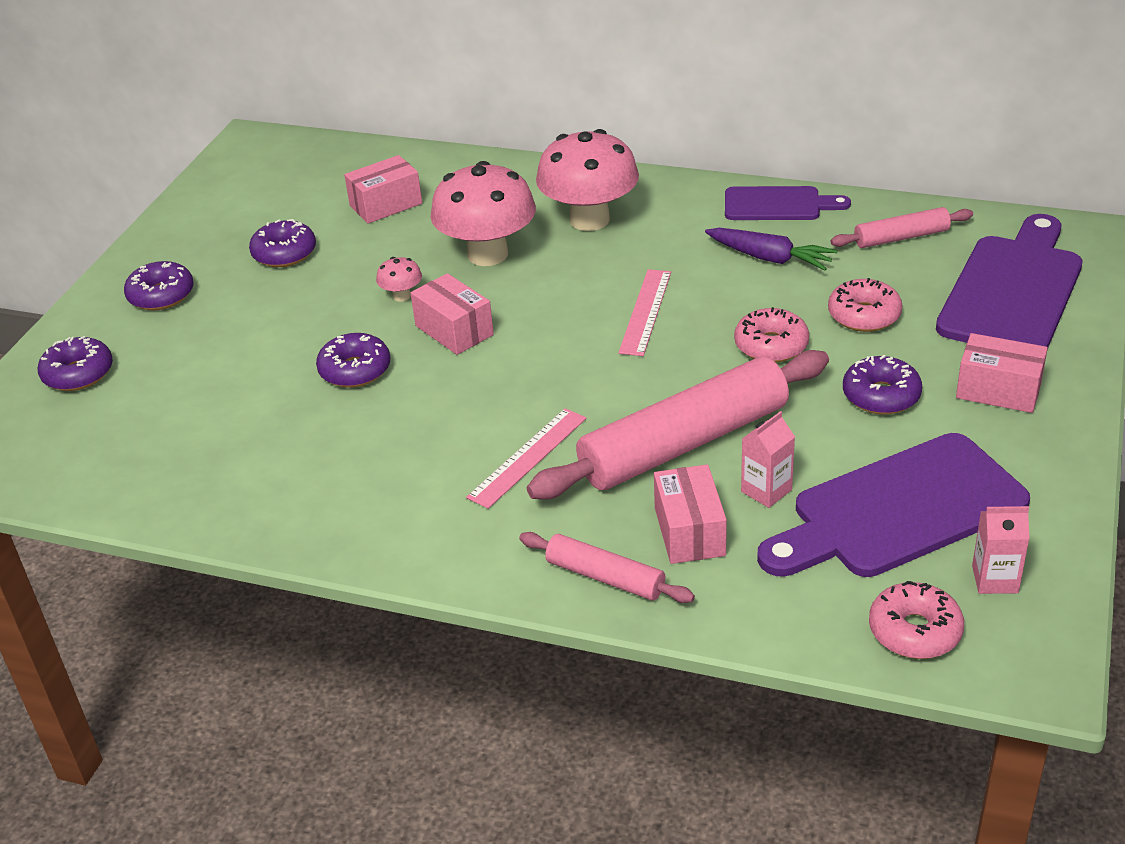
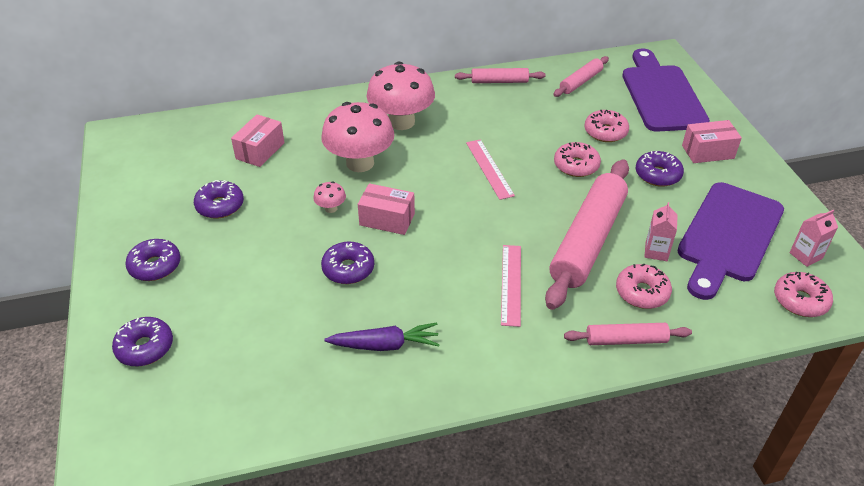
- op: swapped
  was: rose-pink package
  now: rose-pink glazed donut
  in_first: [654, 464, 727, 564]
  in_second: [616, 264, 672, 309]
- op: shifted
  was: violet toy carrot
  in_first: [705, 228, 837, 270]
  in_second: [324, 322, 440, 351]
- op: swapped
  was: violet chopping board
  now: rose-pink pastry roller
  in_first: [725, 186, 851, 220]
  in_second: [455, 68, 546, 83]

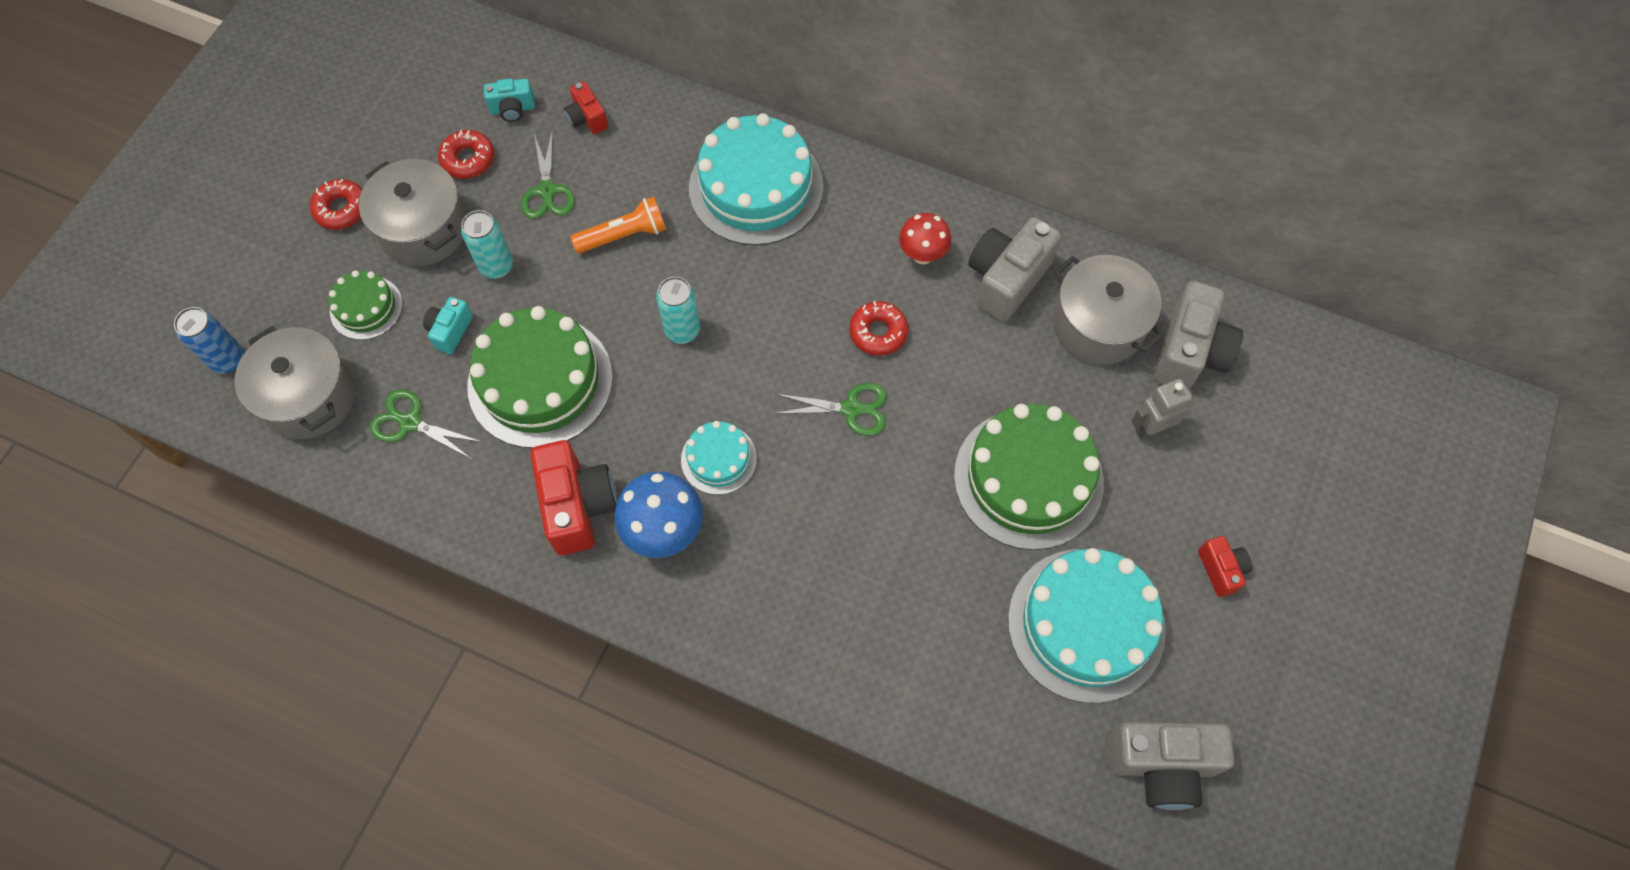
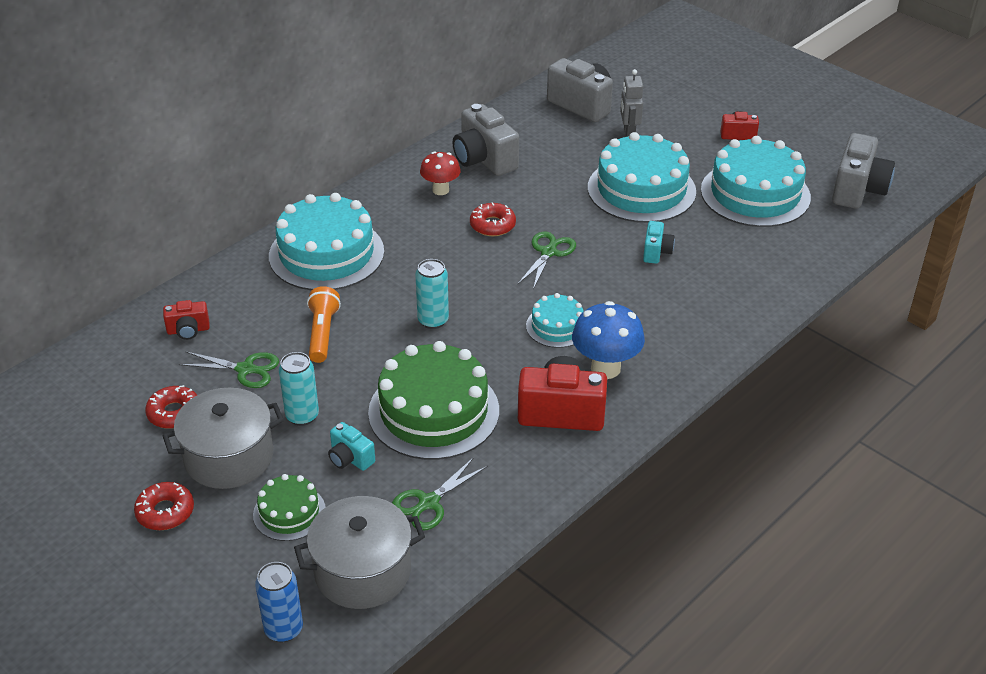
- op: shifted
  was: aqua camera
  in_first: [484, 78, 535, 122]
  in_second: [643, 221, 675, 264]
- op: repainted
  was: green cake
  now: aqua cake
  in_first: [954, 404, 1104, 550]
  in_second: [588, 132, 696, 223]
- op: gone
  was: ash-grey cooking pot
  in_first: [1053, 255, 1164, 365]

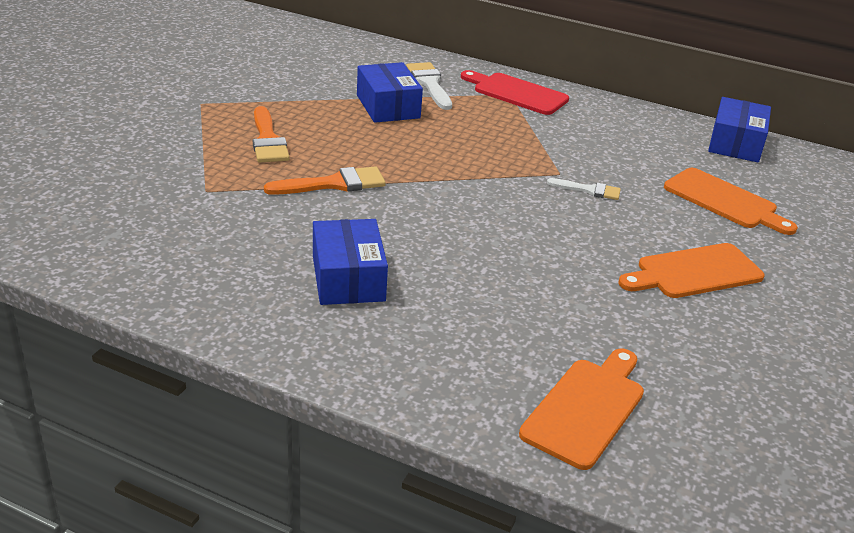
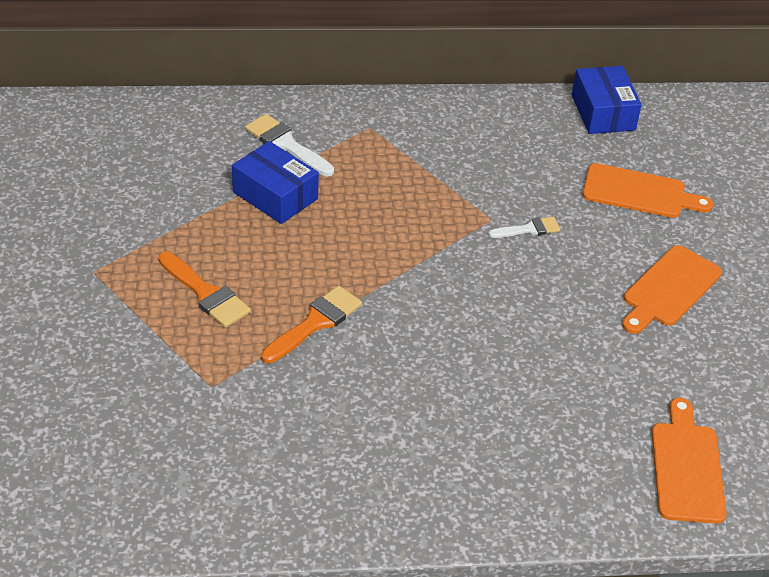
- op: gone
  was: cobalt package
  in_first: [313, 219, 388, 305]
- op: gone
  was: crimson chopping board
  in_first: [461, 70, 569, 115]

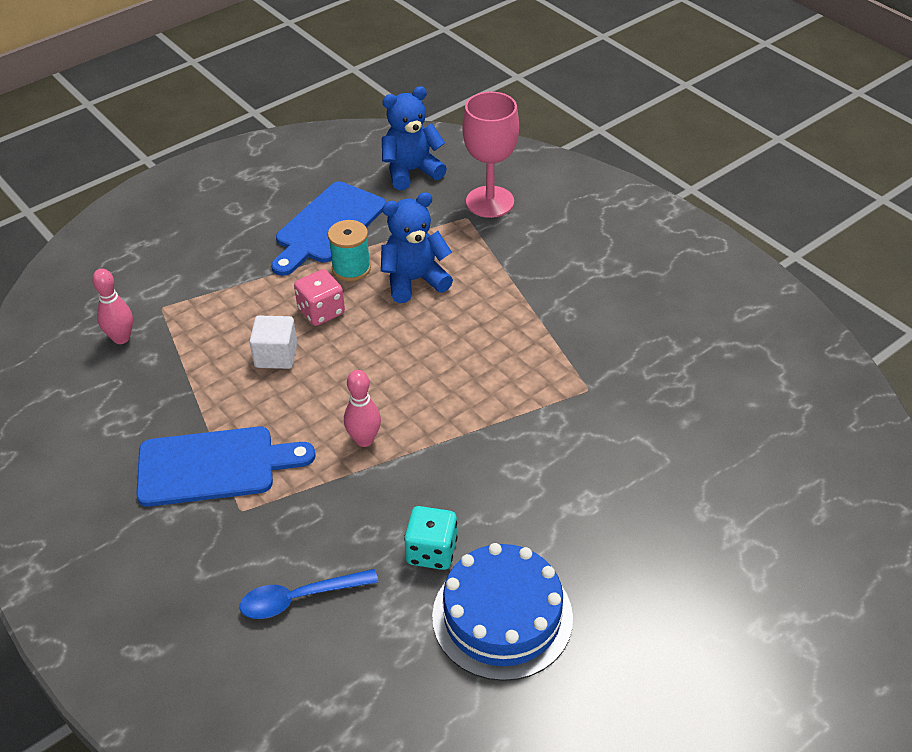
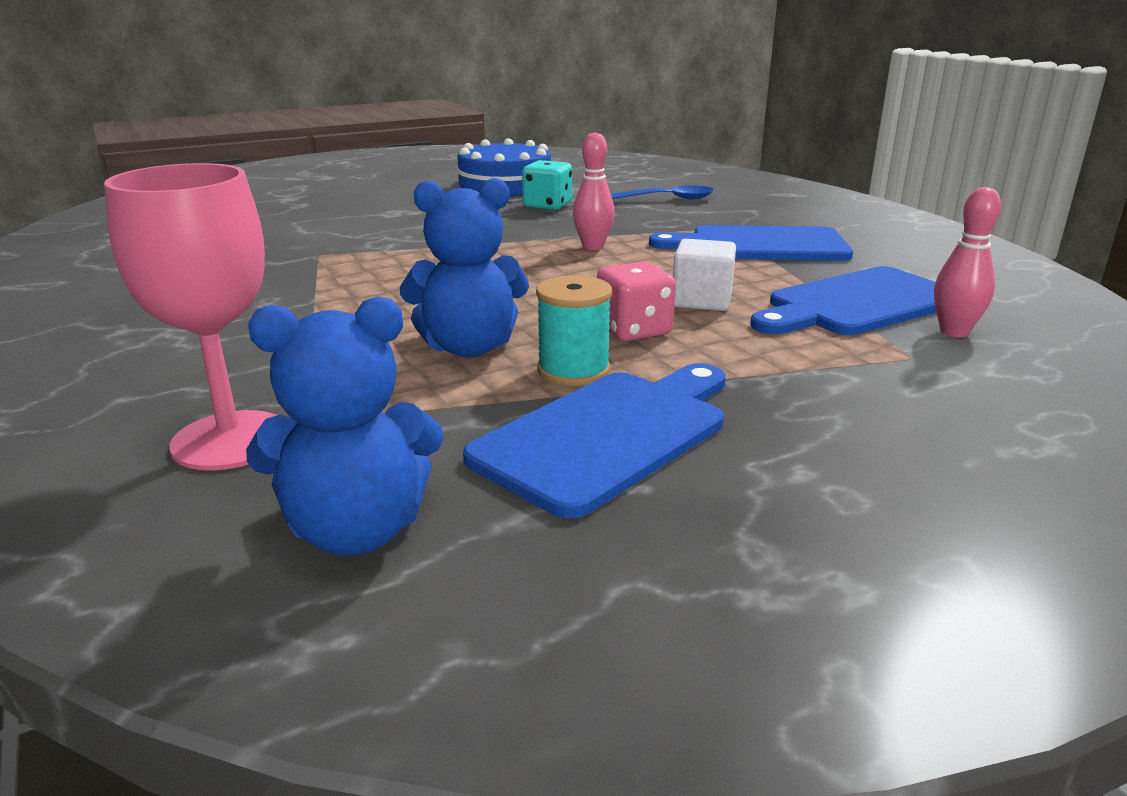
- op: new
  now: cobalt chopping board
  in_second: [750, 266, 936, 335]

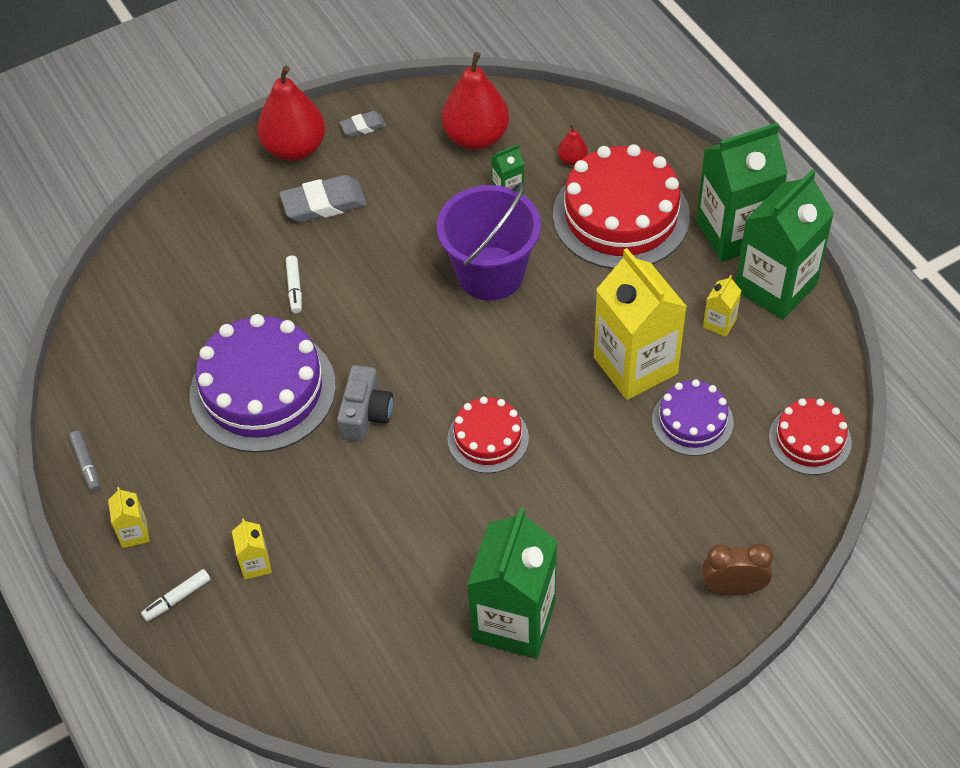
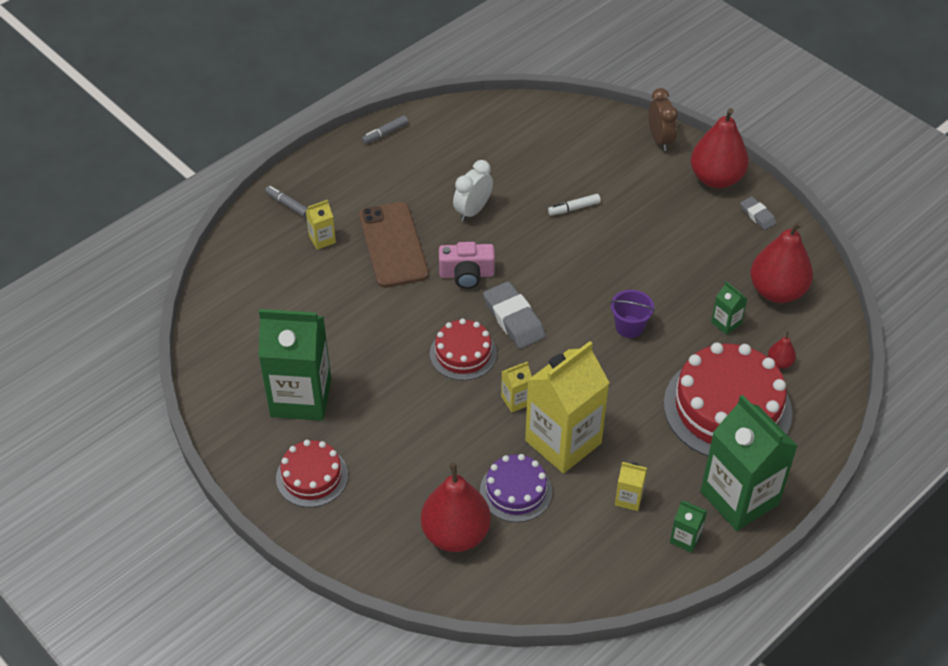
- op: shifted
  was: golden carton
  in_first: [108, 487, 150, 548]
  in_second: [501, 362, 532, 413]
- op: repainted
  was: white marker pen
  now: ash-grey marker pen
  in_first: [141, 569, 210, 622]
  in_second: [265, 186, 308, 217]
- op: swapped
  was: violet cake
  now: white clock
  in_first: [190, 314, 336, 453]
  in_second: [453, 160, 493, 221]
- op: shifted
  was: ash-grey pencil eraser
  in_first: [279, 175, 367, 223]
  in_second: [483, 281, 546, 349]
- op: repainted
  was: ash-grey camera
  now: rose-pink camera
  in_first: [337, 365, 393, 442]
  in_second: [439, 242, 495, 289]
- op: scaled
  was: violet sand bucket
  in_first: [437, 182, 541, 301]
  in_second: [610, 290, 655, 338]
  ratio: 0.49
- op: shifted
  was: dark brown clock
  in_first: [702, 543, 773, 596]
  in_second: [648, 88, 678, 151]
- op: scaled
  was: green carton
  in_first: [736, 170, 834, 320]
  in_second: [670, 500, 707, 553]
  ratio: 0.42
- op: shifted
  was: crimson cake
  in_first: [769, 398, 852, 475]
  in_second: [276, 440, 348, 507]
- op: new
  now: dark brown mobile phone
  in_second: [359, 202, 429, 288]
- op: new
  now: crimson pear
  in_second: [421, 463, 491, 552]

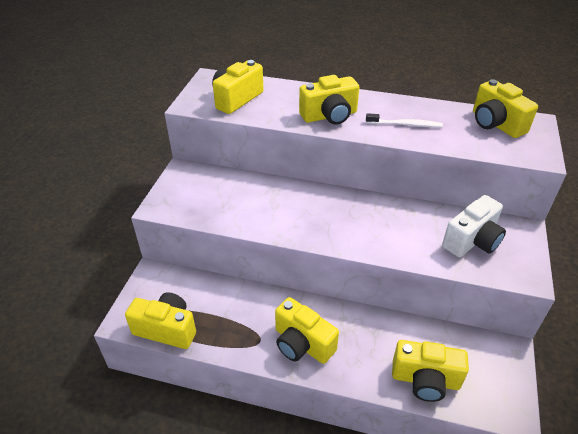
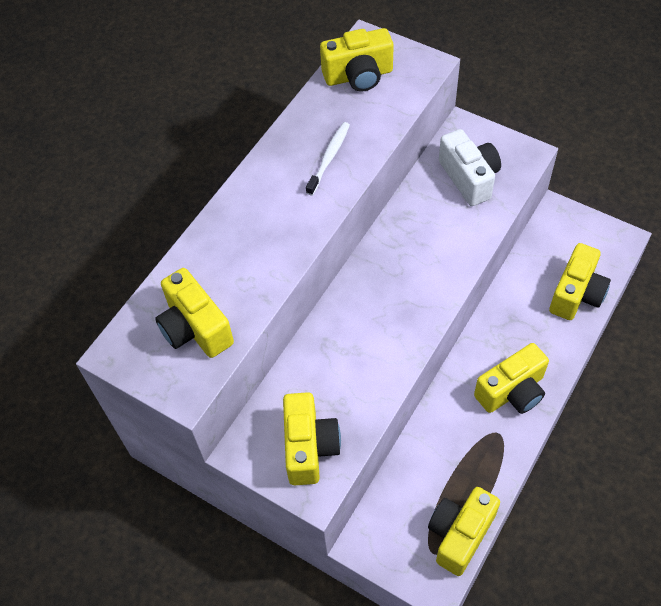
- op: shifted
  was: golden camera
  in_first: [299, 75, 359, 125]
  in_second: [283, 392, 341, 485]

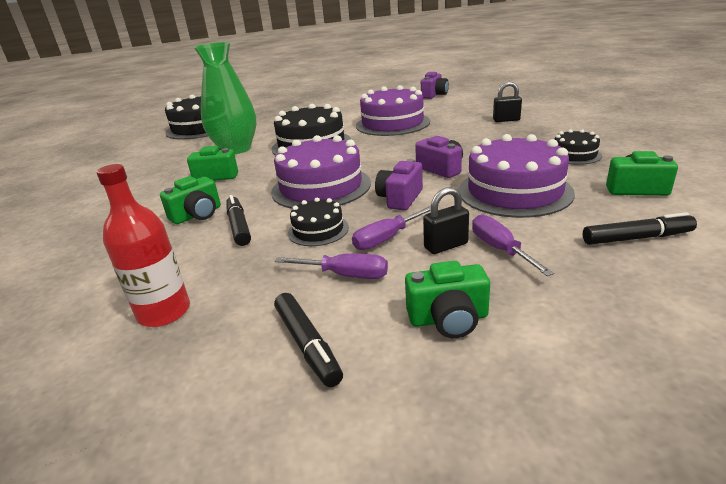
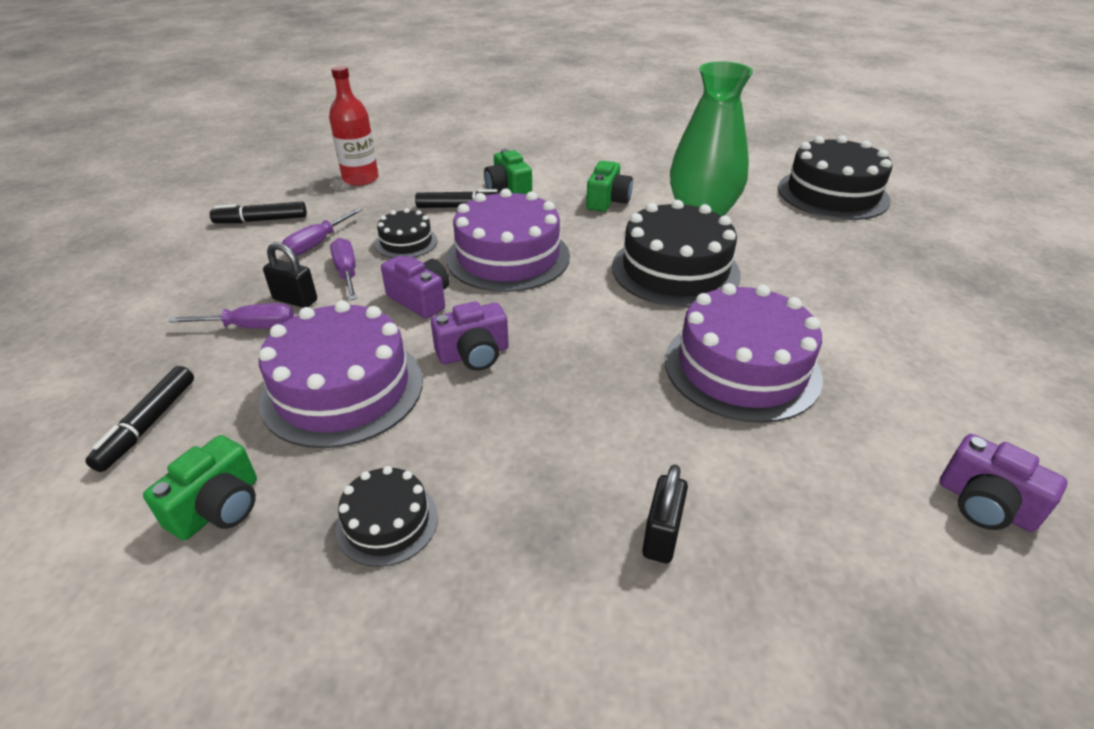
- op: gone
  was: green camera
  in_first: [405, 261, 490, 338]
- op: rotated
  was: black small lock
  in_first: [423, 187, 469, 254]
  in_second: [263, 242, 317, 308]
  clockwise: -60

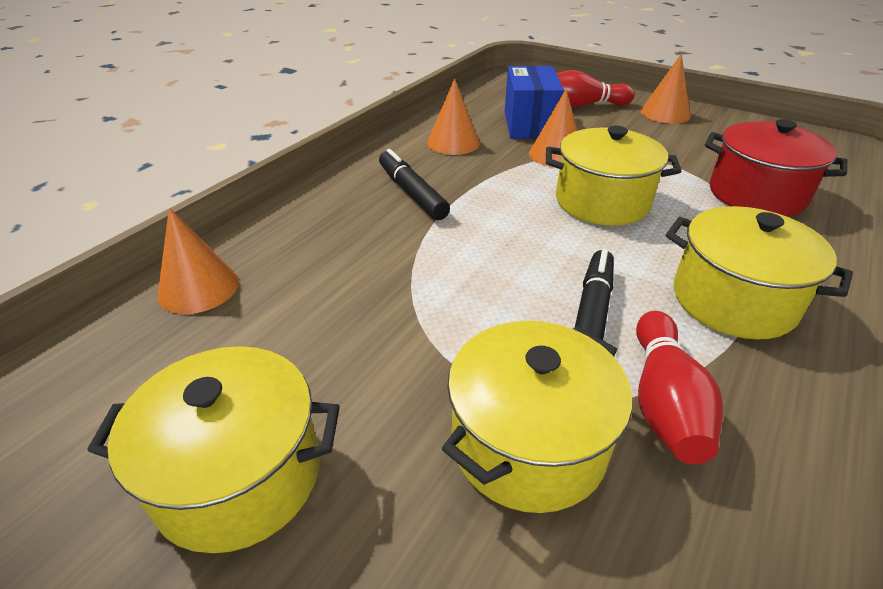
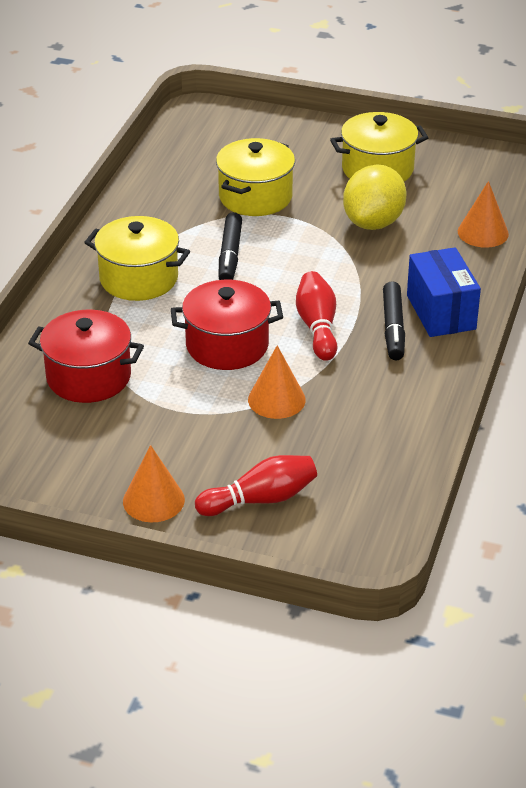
- op: rotated
  was: black marker pen
  in_first: [379, 149, 450, 220]
  in_second: [383, 281, 405, 360]
  clockwise: 45
- op: gone
  was: orange cone
  in_first: [427, 79, 480, 155]
- op: shifted
  was: cobalt package
  in_first: [505, 66, 564, 139]
  in_second: [407, 247, 481, 337]
- op: repainted
  was: golden cooking pot
  now: crimson cooking pot
  in_first: [546, 126, 681, 226]
  in_second: [171, 280, 283, 370]
- op: shifted
  was: crimson bowling pin
  in_first: [636, 311, 723, 464]
  in_second: [296, 271, 337, 361]
- op: new
  now: golden citrus fruit
  in_second: [343, 164, 406, 230]

